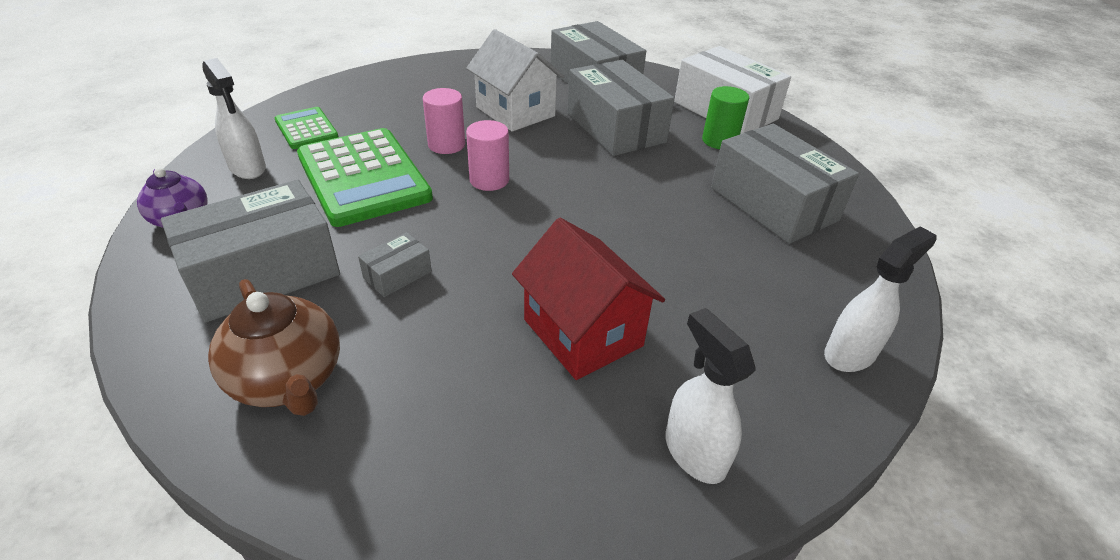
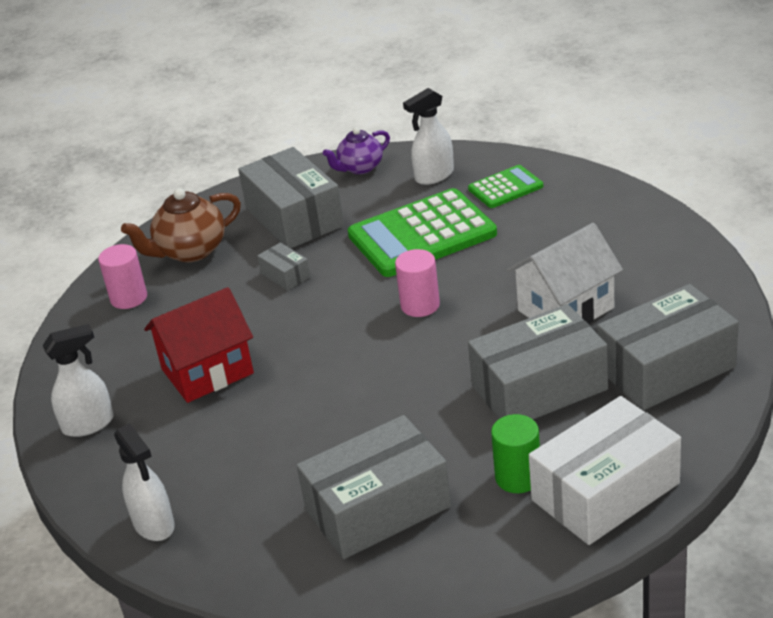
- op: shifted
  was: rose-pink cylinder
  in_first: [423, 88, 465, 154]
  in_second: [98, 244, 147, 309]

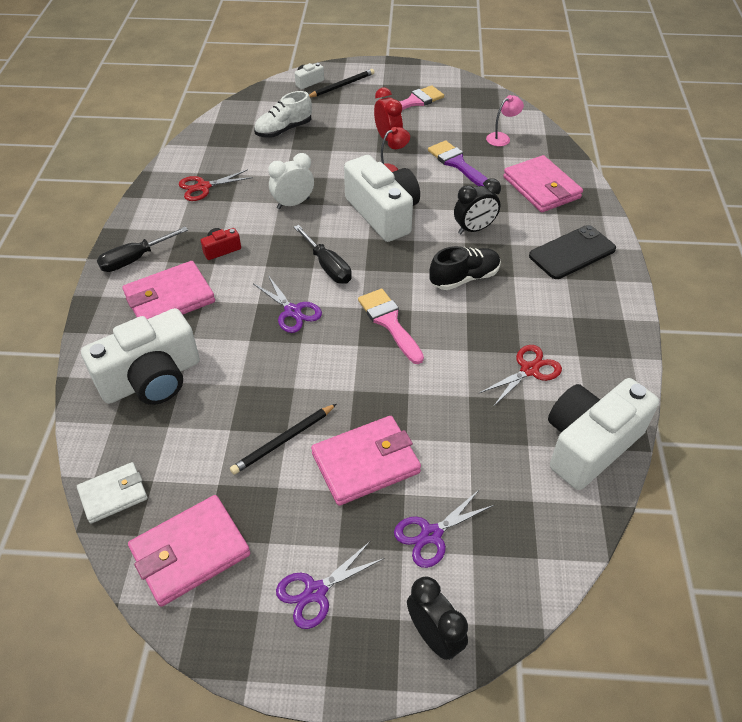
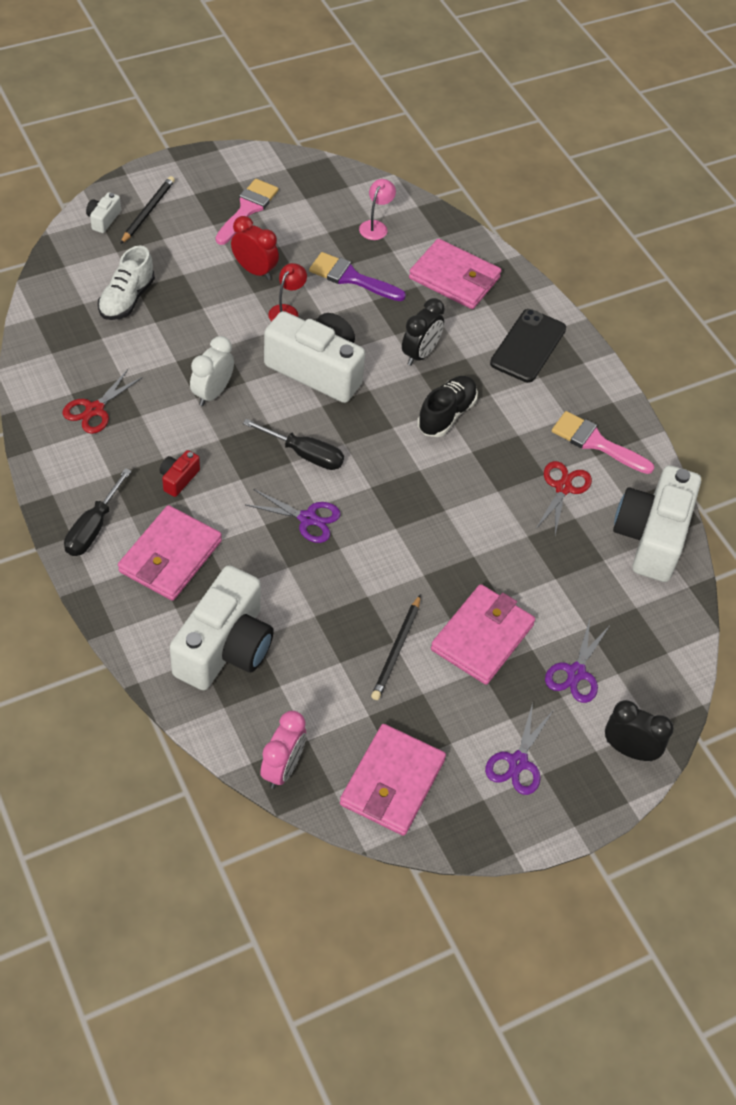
- op: swapped
  was: white billfold
  now: rose-pink clock
  in_first: [77, 462, 148, 523]
  in_second: [260, 711, 306, 789]
- op: shifted
  was: rose-pink paintbrush
  in_first: [358, 289, 424, 364]
  in_second: [552, 411, 655, 474]

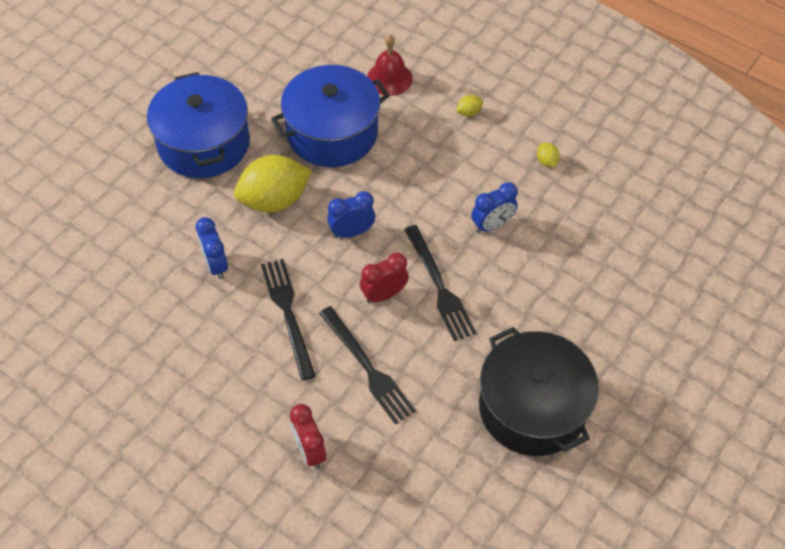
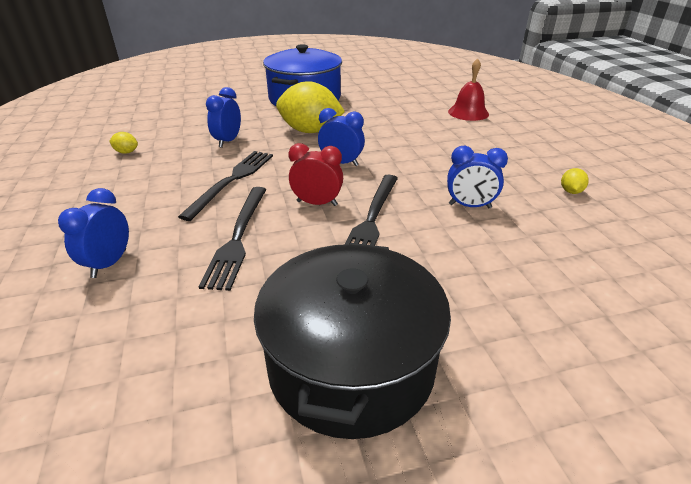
- op: gone
  was: cobalt cooking pot
  in_first: [271, 65, 390, 167]
- op: repainted
  was: crimson clock
  now: cobalt clock
  in_first: [290, 404, 326, 469]
  in_second: [58, 188, 129, 278]
- op: shifted
  was: golden citrus fruit
  in_first: [456, 95, 483, 117]
  in_second: [109, 132, 138, 154]

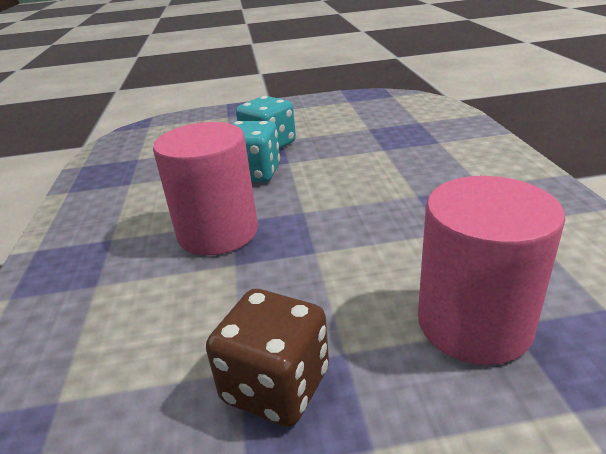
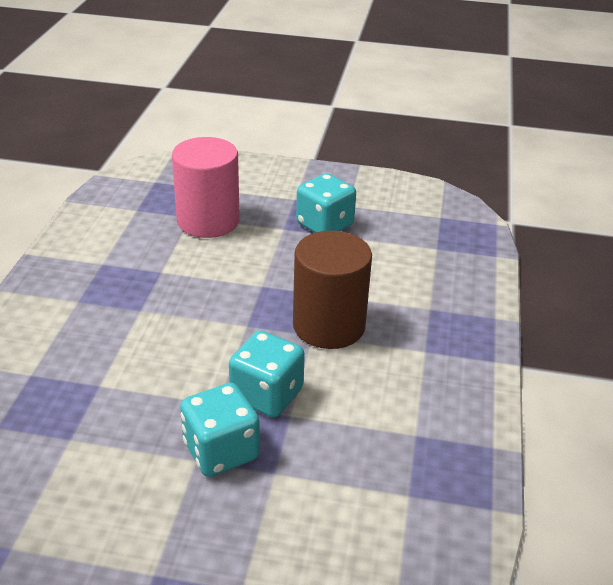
- op: repainted
  was: rose-pink cylinder
  now: dark brown cylinder
  in_first: [153, 122, 258, 256]
  in_second: [293, 231, 372, 349]
- op: repainted
  was: dark brown die
  now: aqua die
  in_first: [206, 289, 329, 427]
  in_second: [296, 173, 356, 233]

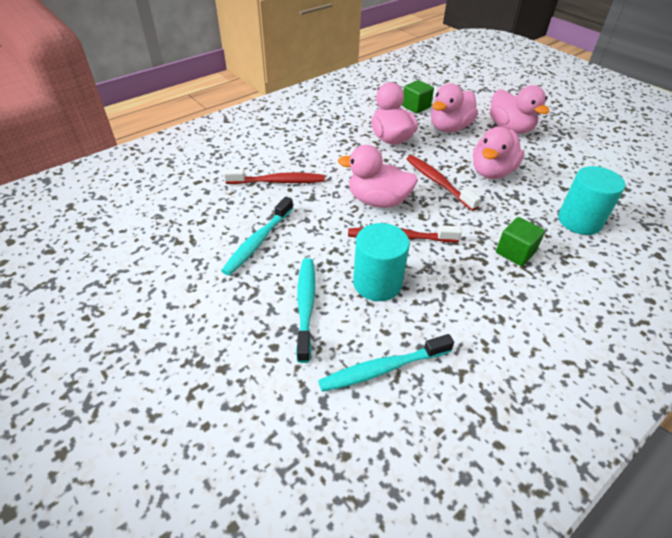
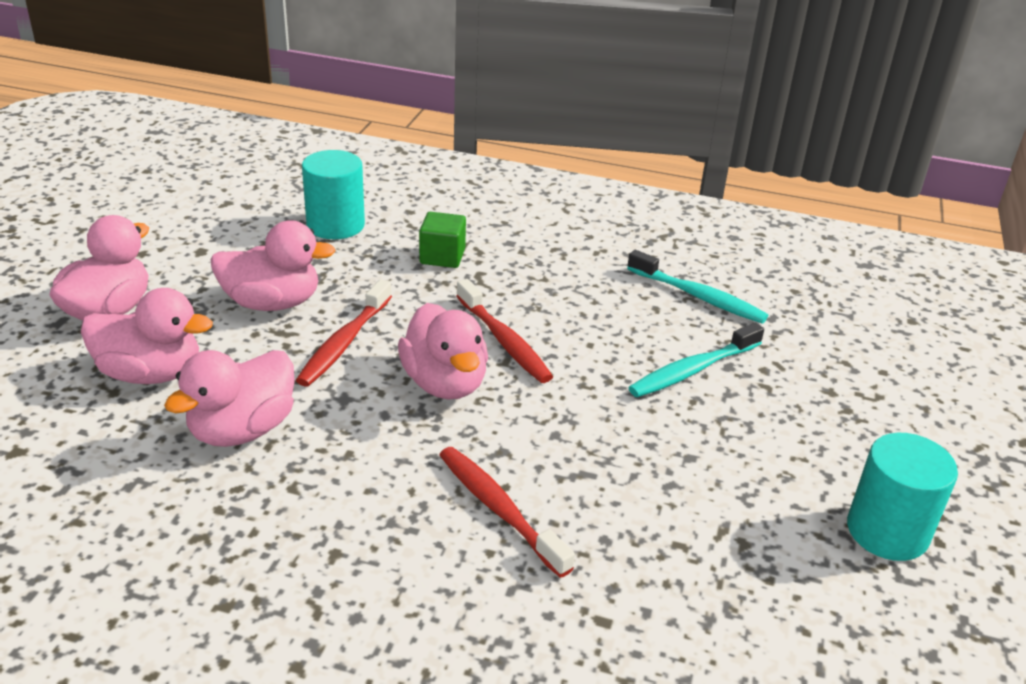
- op: gone
  was: aqua dental brush
  in_first: [221, 196, 293, 276]
- op: shifted
  was: aqua cylinder
  in_first: [353, 223, 410, 301]
  in_second: [847, 433, 958, 561]
- op: gone
  was: green solid cube
  in_first: [402, 80, 434, 113]

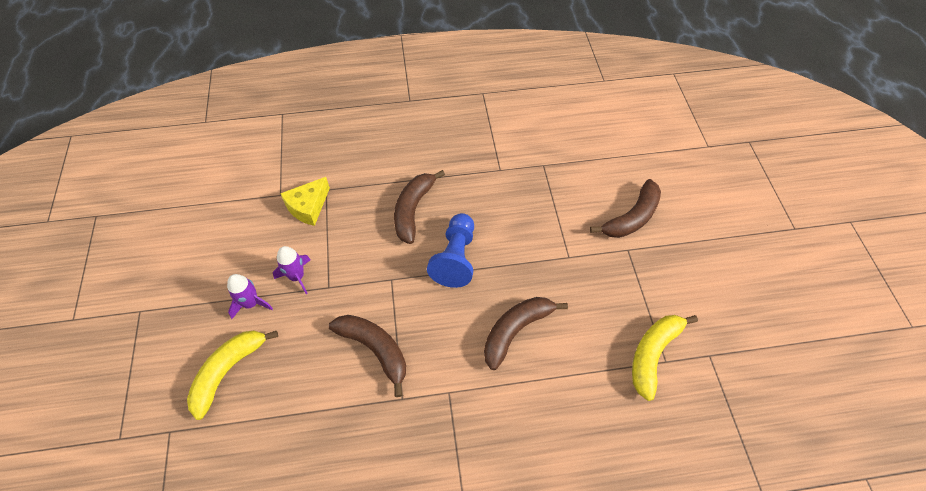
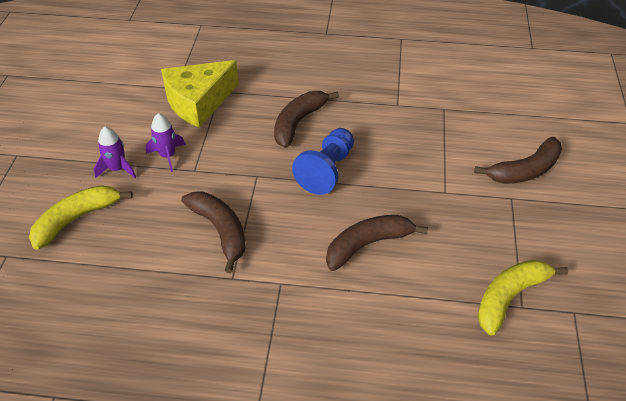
- op: scaled
  was: golden cheese wedge
  in_first: [280, 177, 330, 226]
  in_second: [161, 60, 239, 128]
  ratio: 1.58

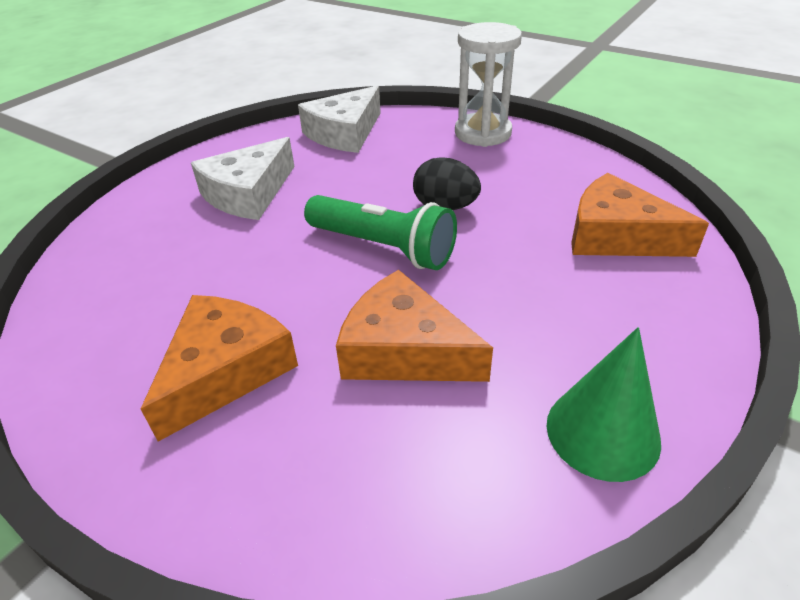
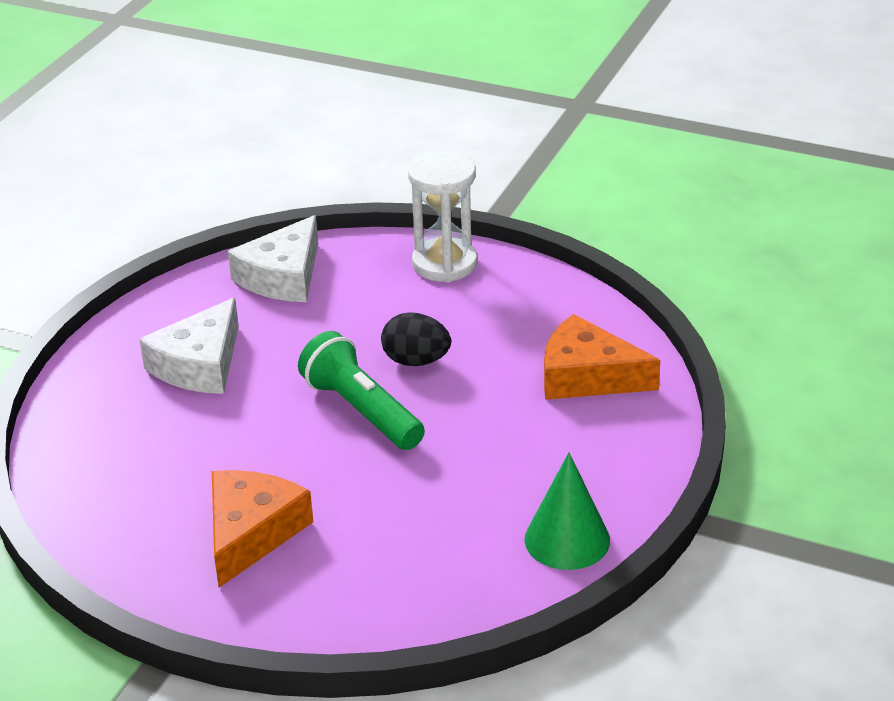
- op: rotated
  was: green torch
  in_first: [304, 195, 457, 270]
  in_second: [298, 331, 425, 450]
  clockwise: -150
- op: gone
  was: orange cheese wedge
  in_first: [336, 270, 493, 382]

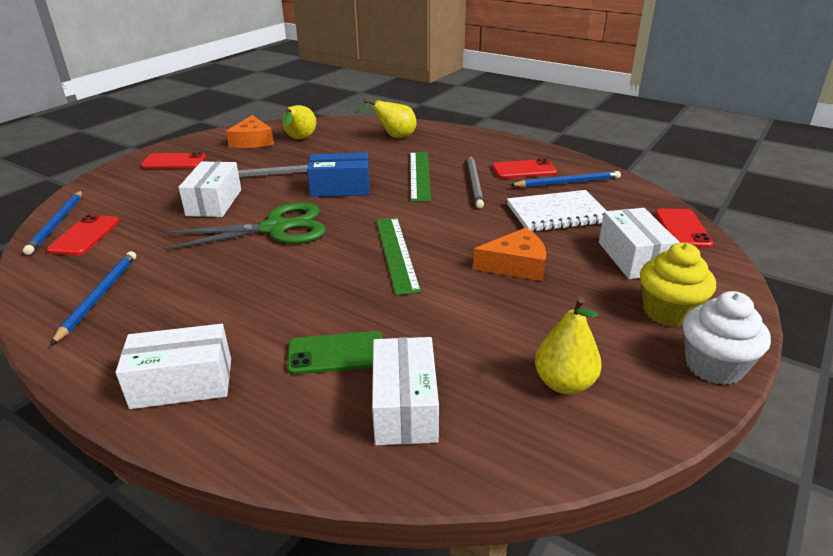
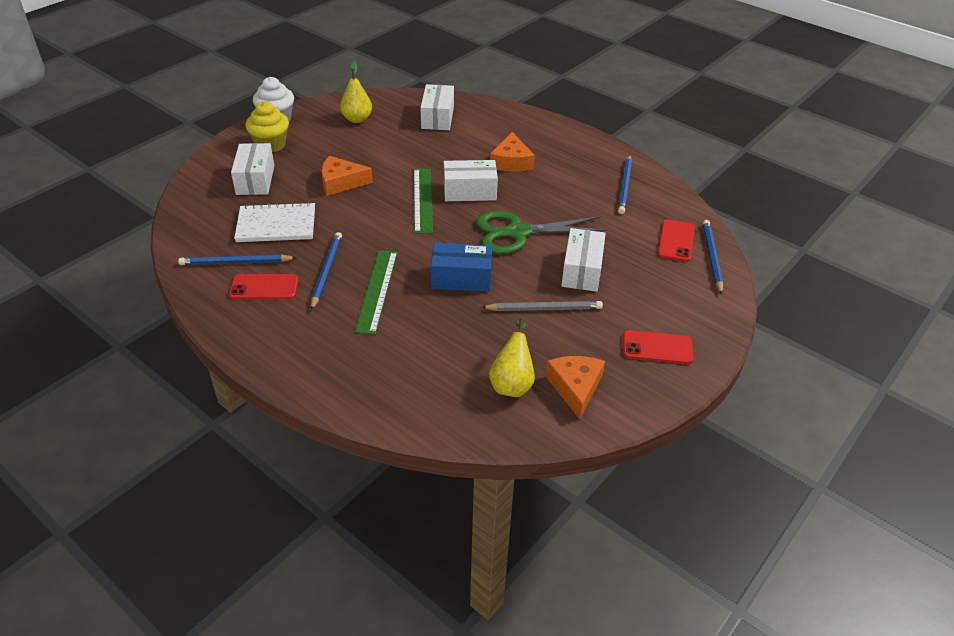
- op: shifted
  was: white package
  in_first: [115, 324, 231, 409]
  in_second: [444, 160, 498, 201]
- op: gone
  was: green mobile phone
  in_first: [287, 331, 383, 375]
- op: gone
  was: golden pear
  in_first: [355, 99, 416, 138]
- op: repainted
  was: ash-grey lead pencil
  now: cobalt lead pencil
  in_first: [468, 156, 484, 208]
  in_second: [311, 232, 342, 311]
- op: gone
  was: crimson mobile phone
  in_first: [655, 209, 713, 248]
- op: new
  now: orange cheese wedge
  in_second: [490, 132, 535, 172]

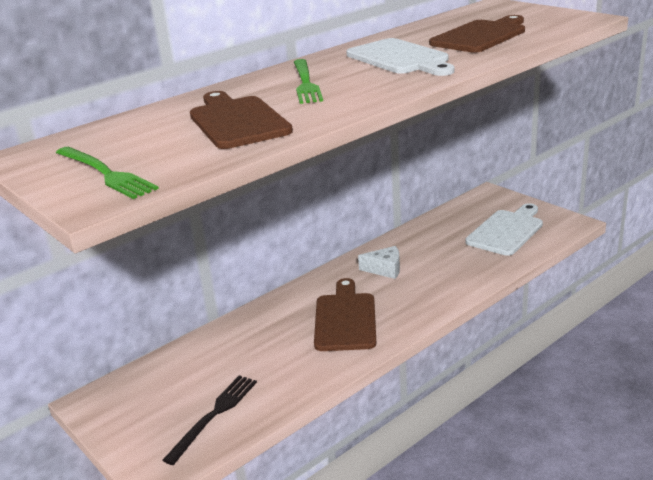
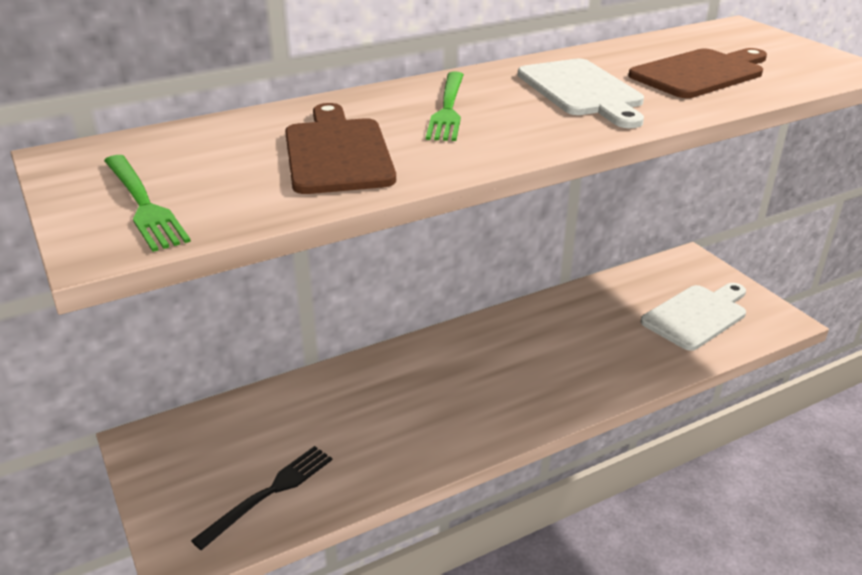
- op: gone
  was: dark brown chopping board
  in_first: [314, 278, 377, 351]
- op: gone
  was: white cheese wedge
  in_first: [358, 246, 400, 279]

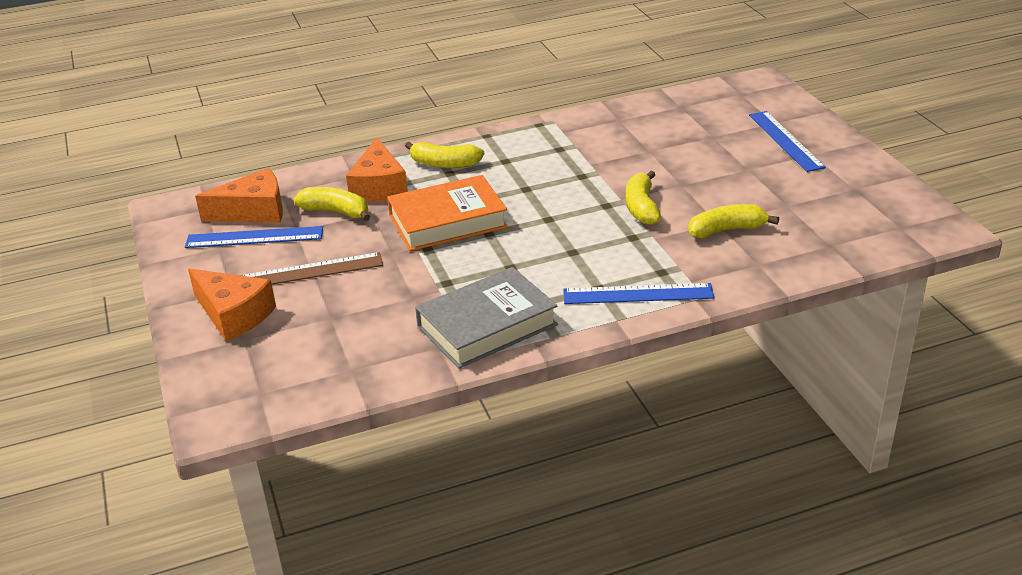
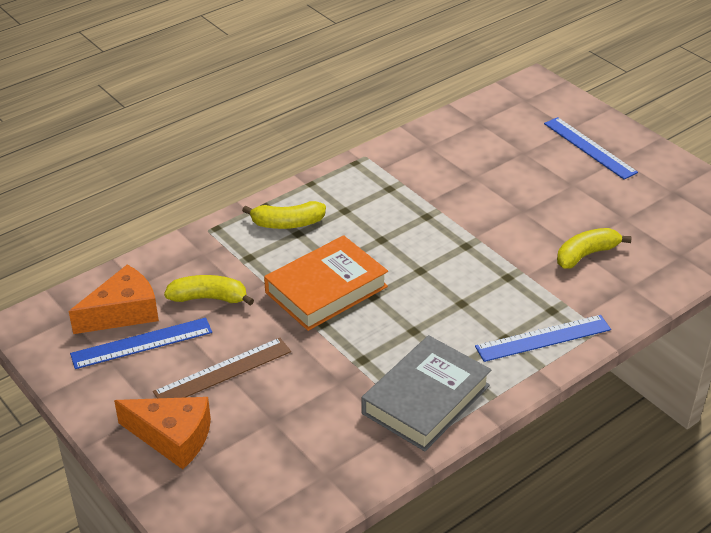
- op: gone
  was: orange cheese wedge
  in_first: [346, 137, 408, 202]
- op: gone
  was: golden banana
  in_first: [626, 171, 661, 225]

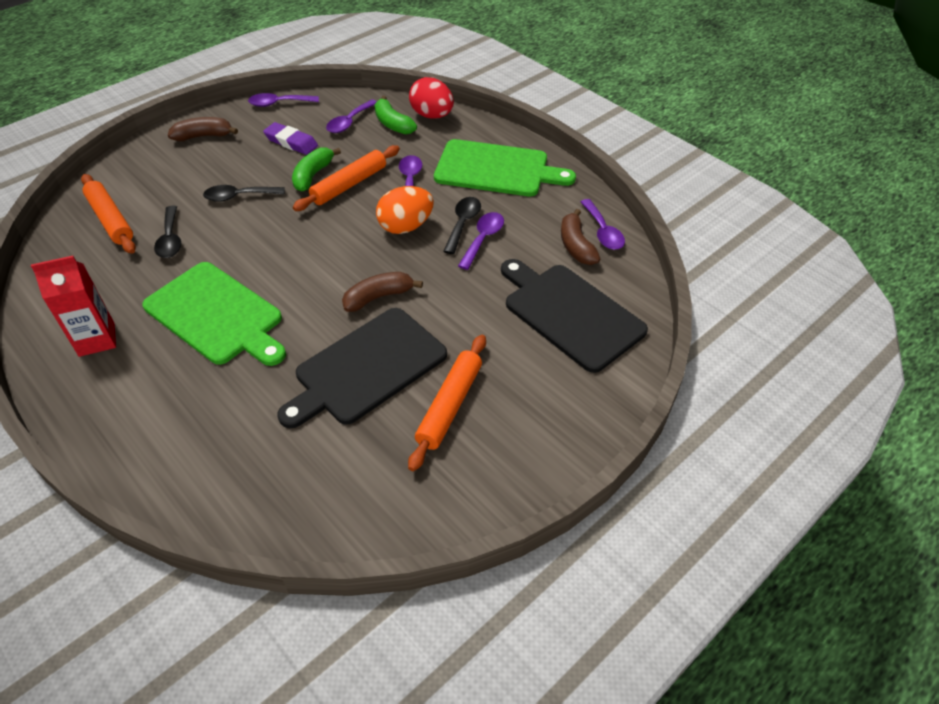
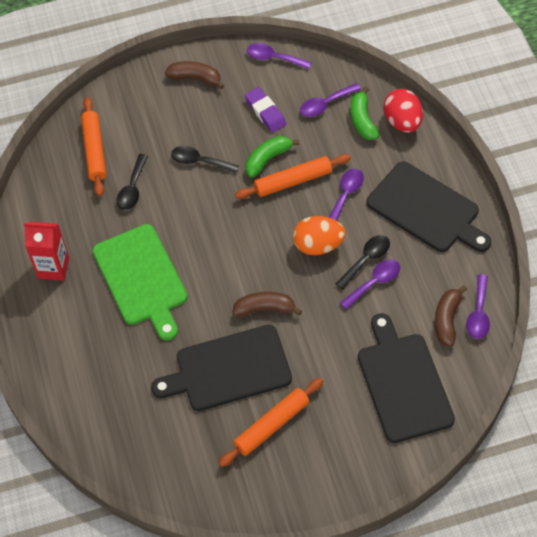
- op: repainted
  was: green chopping board
  now: black chopping board
  in_first: [434, 139, 576, 196]
  in_second: [367, 162, 491, 252]

